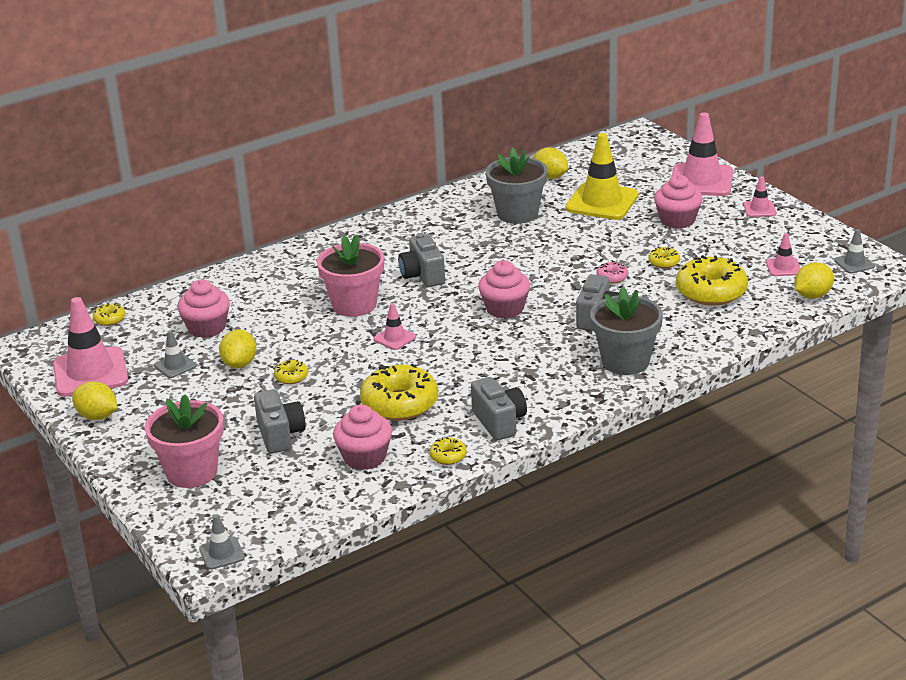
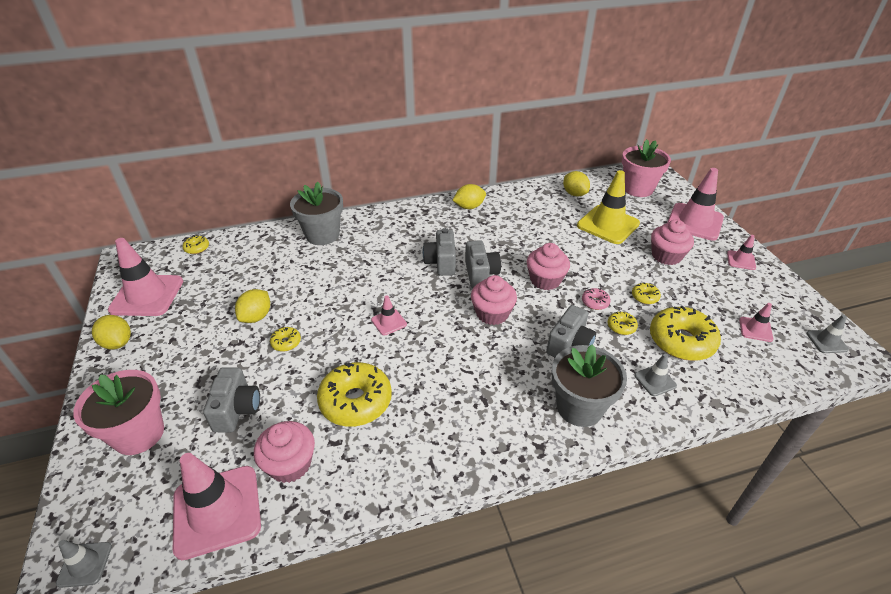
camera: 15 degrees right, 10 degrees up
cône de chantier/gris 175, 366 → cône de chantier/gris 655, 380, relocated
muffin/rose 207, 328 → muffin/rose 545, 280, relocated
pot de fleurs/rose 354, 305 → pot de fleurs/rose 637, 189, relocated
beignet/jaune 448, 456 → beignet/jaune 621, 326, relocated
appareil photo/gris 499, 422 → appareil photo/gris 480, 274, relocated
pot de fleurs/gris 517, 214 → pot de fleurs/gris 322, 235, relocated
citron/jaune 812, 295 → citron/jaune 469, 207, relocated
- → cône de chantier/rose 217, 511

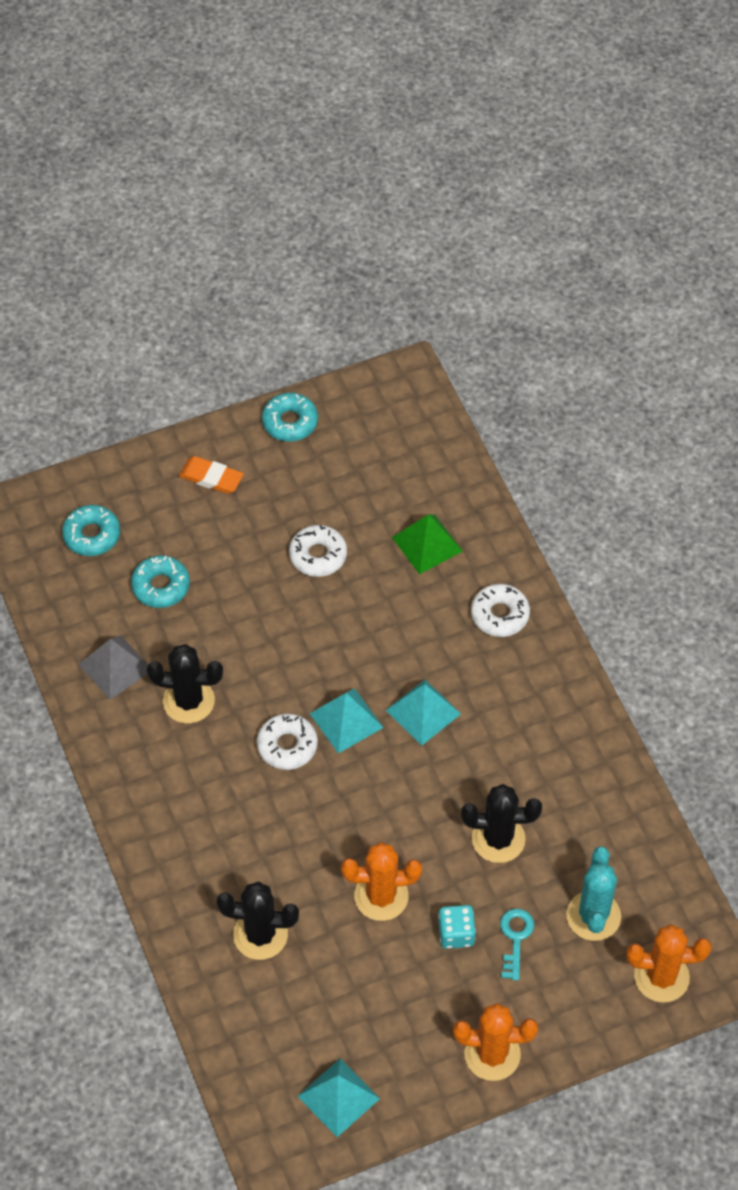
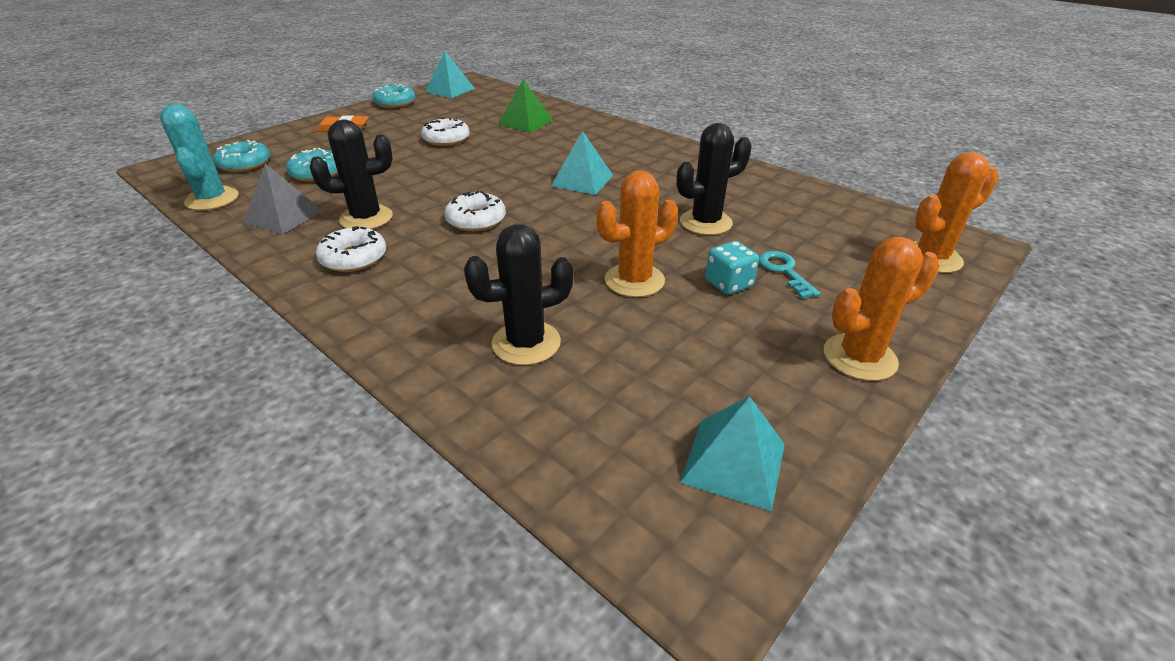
camera: 25 degrees left, 20 degrees down
pyramide/turquoise 346, 720 → pyramide/turquoise 450, 90, relocated
beignet/blanc 500, 615 → beignet/blanc 354, 258, relocated
cactus/turquoise 593, 916 → cactus/turquoise 212, 199, relocated

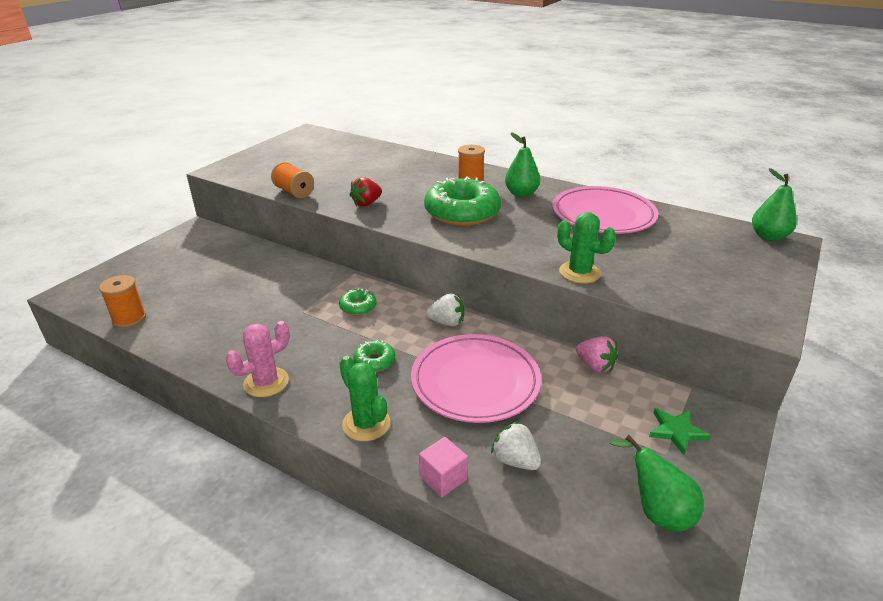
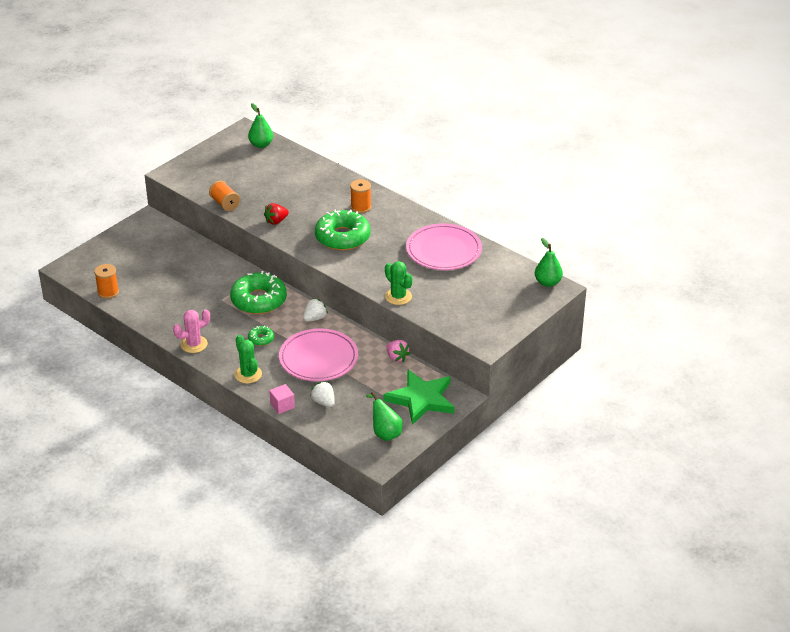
camera: 10 degrees right, 5 degrees up
beignet/vert 358, 307 → beignet/vert 258, 300, x2.20
fraise/blanc 447, 322 → fraise/blanc 315, 318, 60 degrees counterclockwise
poire/vert 521, 194 → poire/vert 261, 145, relocated
étoile/vert 676, 431 → étoile/vert 421, 399, x2.17

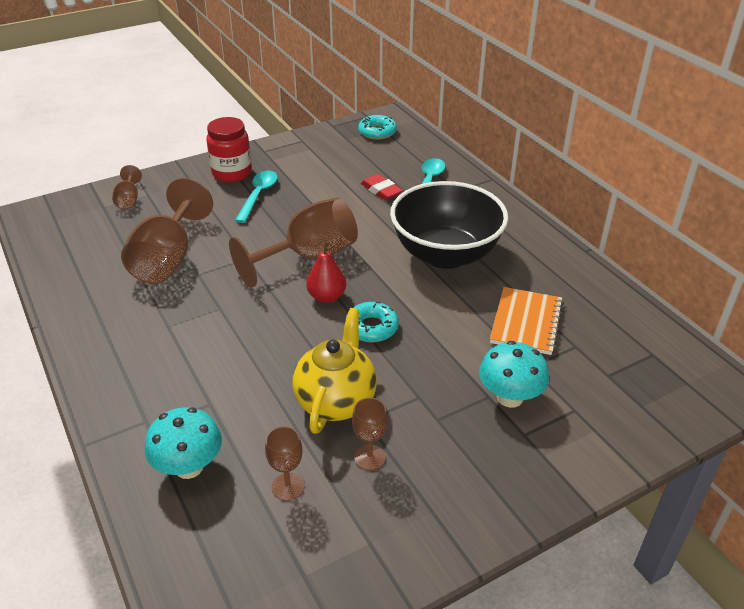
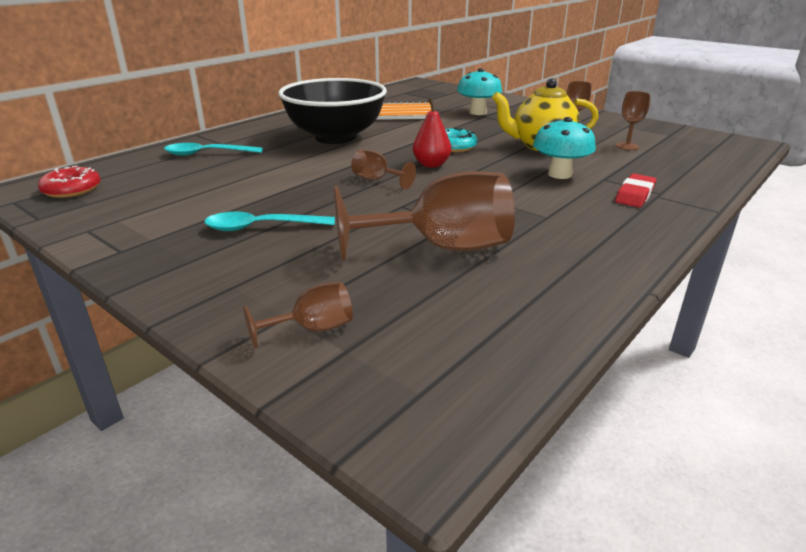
camera: 110 degrees left, 10 degrees down
champignon/turquoise 189, 467 → champignon/turquoise 559, 174, relocated
bocal/rouge 232, 173 → -
verre à pied/marron 309, 257 → verre à pied/marron 377, 180, x0.47
beignet/turquoise 377, 132 → beignet/rouge 72, 189
gomme/rouge 381, 190 → gomme/rouge 635, 195, relocated

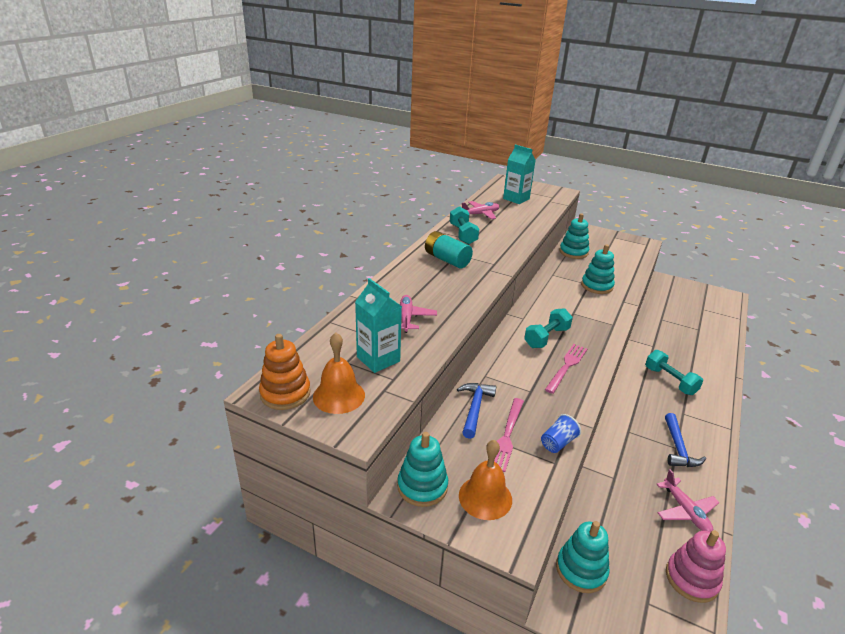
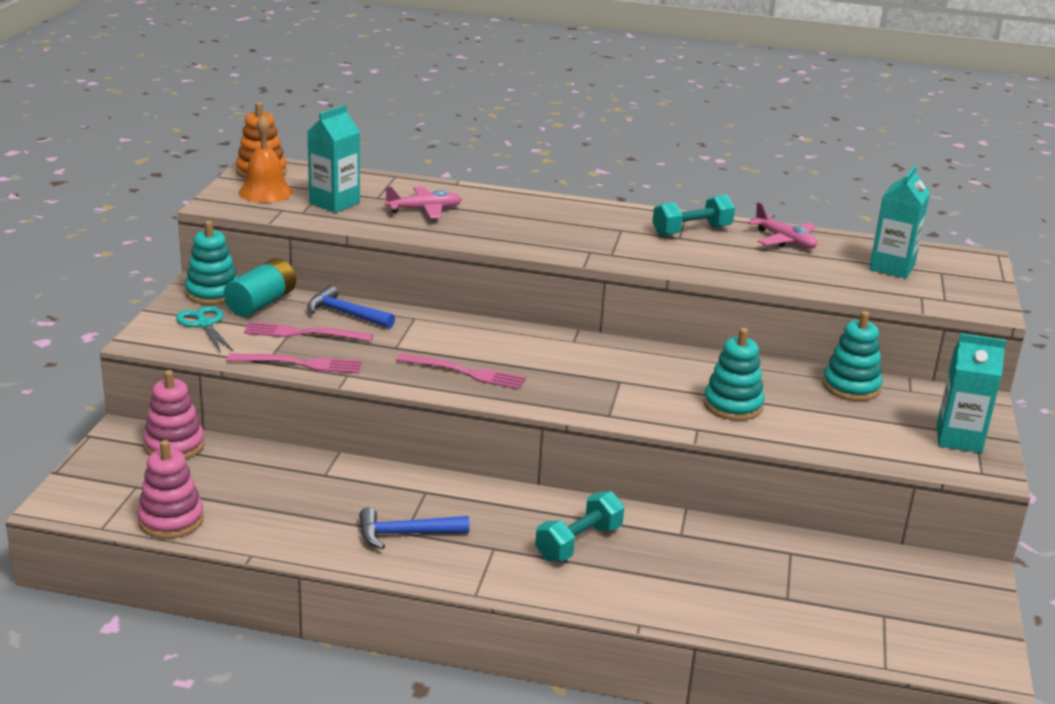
camera: 75 degrees right, 5 degrees down
pile/turquoise 447, 260 → pile/turquoise 261, 303, relocated
marteau/bleu 475, 408 → marteau/bleu 345, 314, 150 degrees counterclockwise
cloche/orange 485, 497 → ciseaux/turquoise 204, 324
haltère/turquoise 546, 337 → -
gobelet/bleu 558, 443 → fourchette/rose 301, 364
jouet à empiler/turquoise 581, 570 → jouet à empiler/rose 174, 445
avion/rose 685, 511 → -
- → brique de lait/turquoise 958, 439

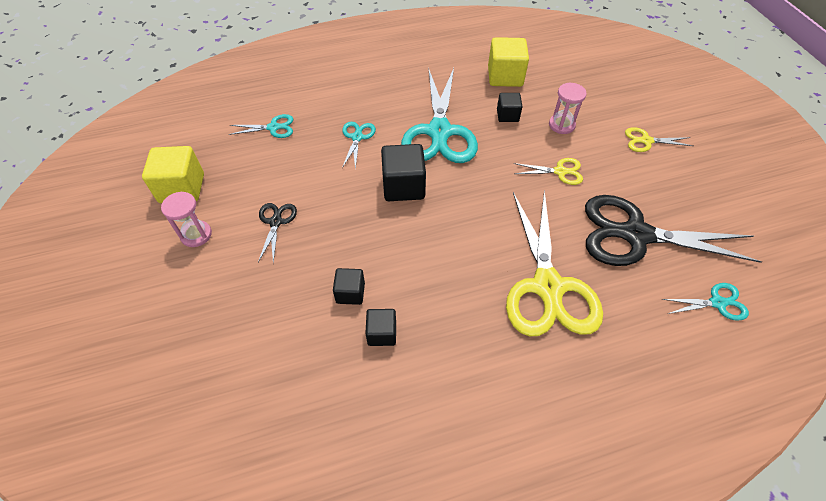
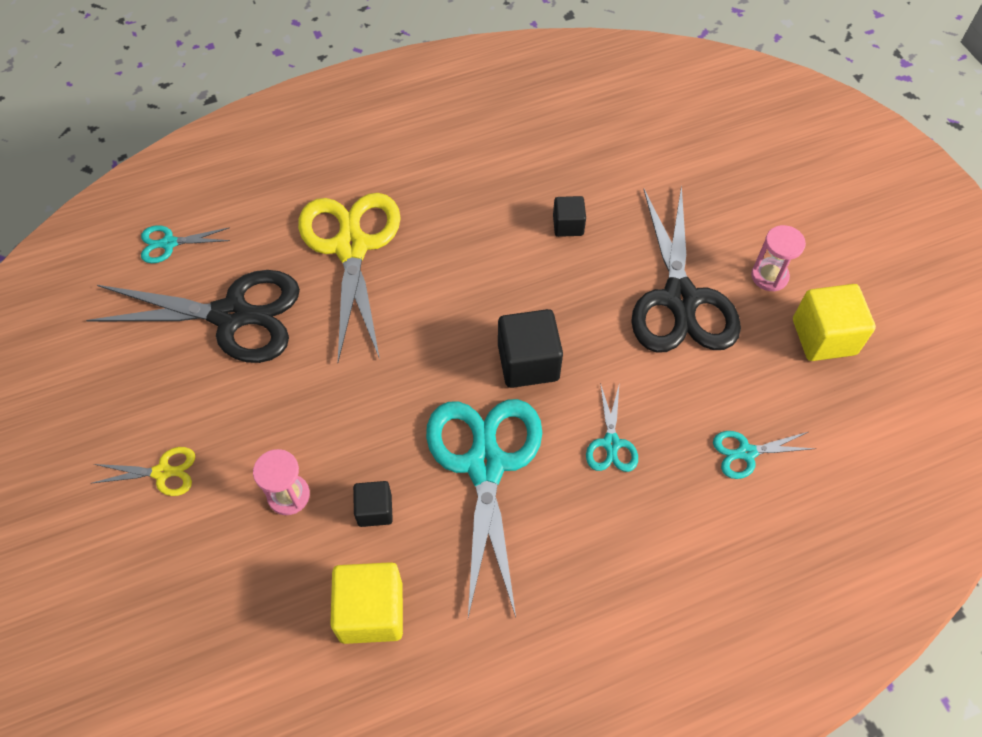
camera: 175 degrees right, 5 degrees up
ciseaux/noir 276, 222 → ciseaux/noir 680, 299, x2.24
cube/noir 382, 333 → -
ciseaux/jaune 560, 171 → -

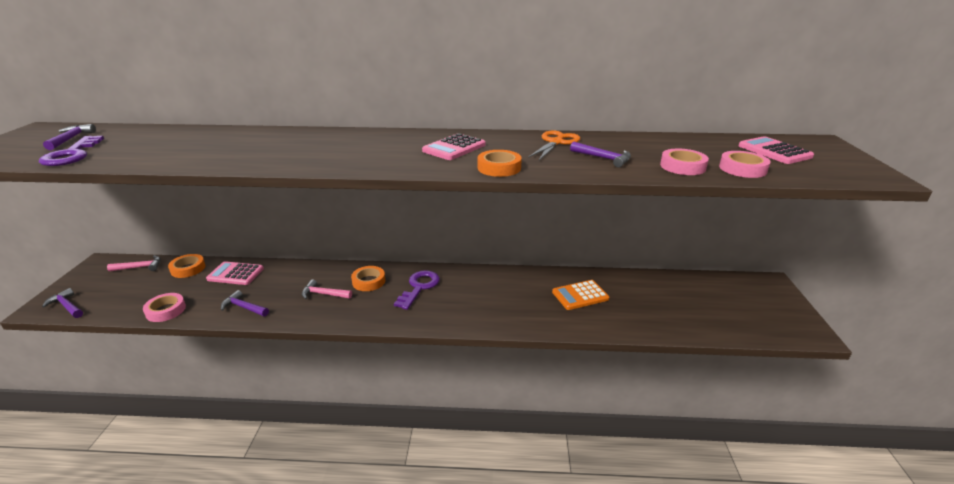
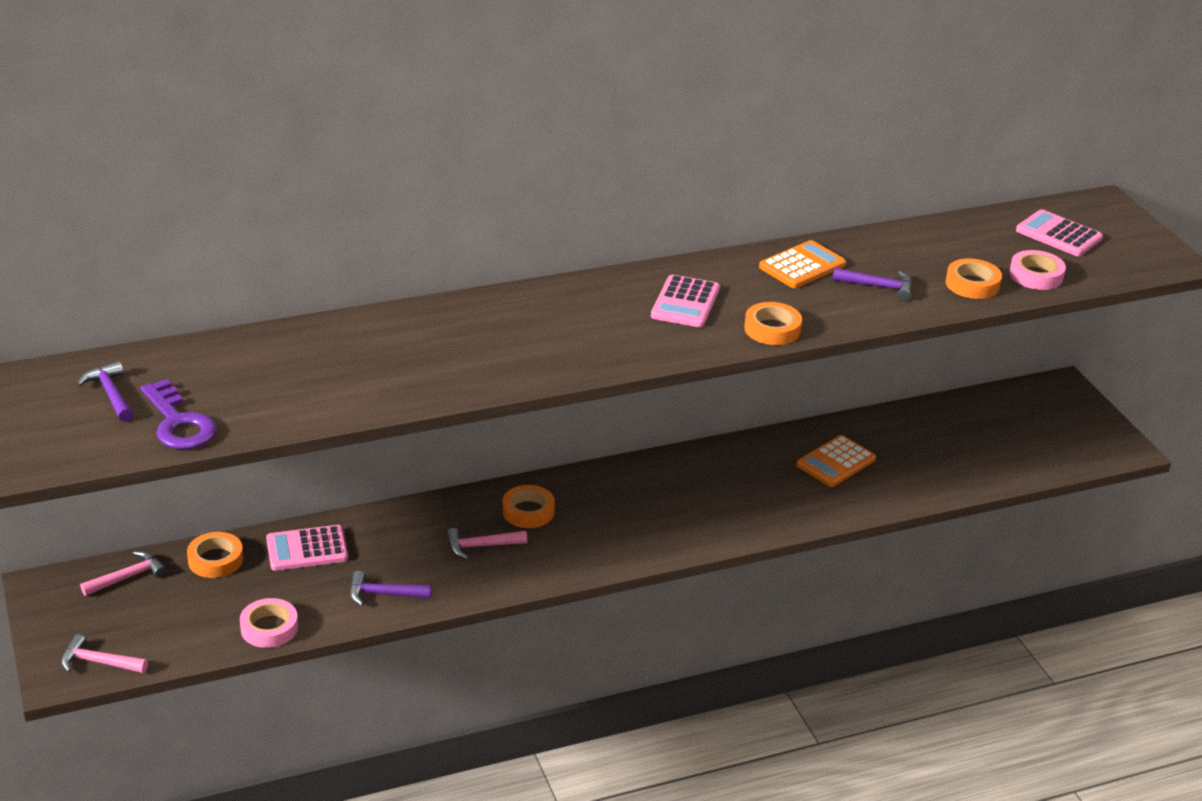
camera: 25 degrees left, 5 degrees up
marteau/violet 67, 306 → marteau/rose 98, 662
clé/violet 419, 287 → -
ciseaux/orange 556, 142 → calculatrice/orange 802, 266
ruban adhésif/rose 682, 166 → ruban adhésif/orange 972, 284

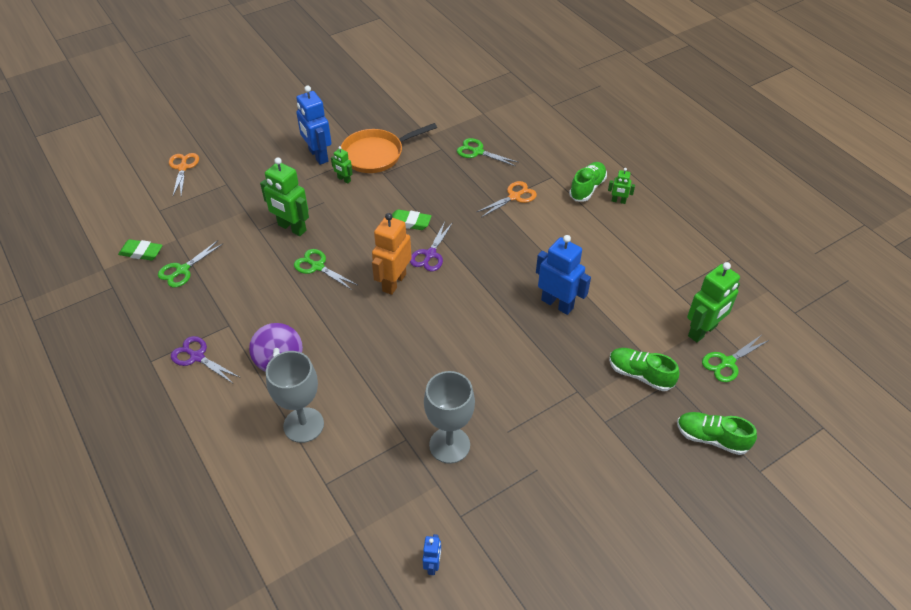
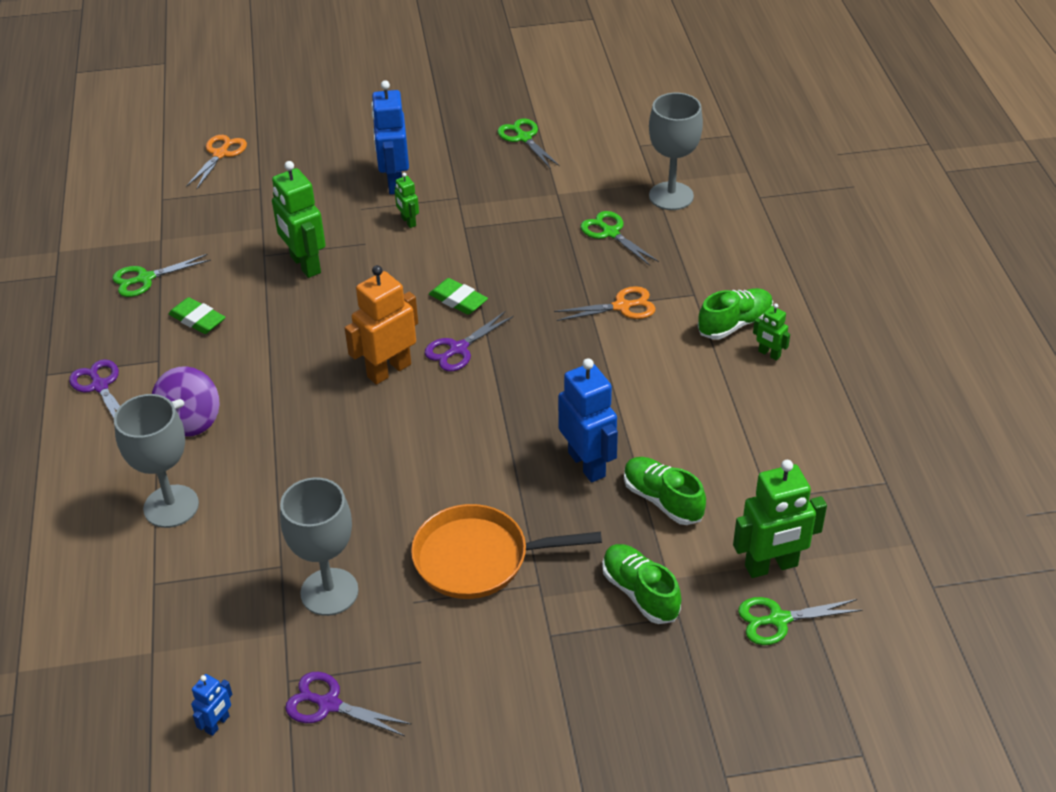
camera: 25 degrees right, 5 degrees down
gomme/vert 141, 252 → gomme/vert 197, 320, relocated
ciseaux/vert 317, 266 → ciseaux/vert 524, 138, relocated
poêle/orange 376, 154 → poêle/orange 478, 558, relocated
chaussure/vert 711, 438 → chaussure/vert 662, 500, relocated
- → ciseaux/violet 329, 704
- → verre à pied/gris 671, 196

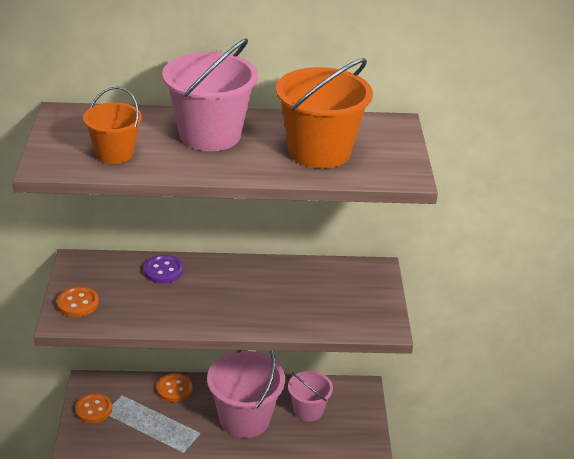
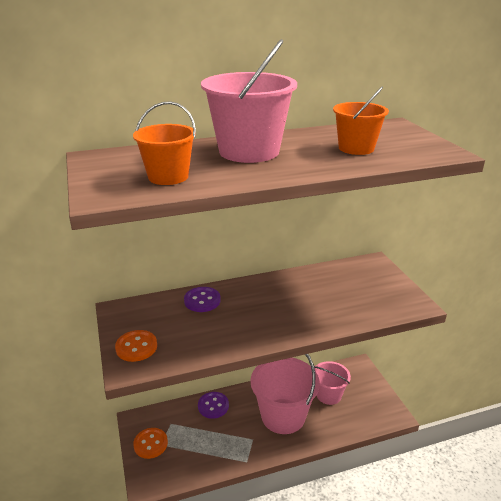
camera: 15 degrees left, 5 degrees down
bouton/orange 174, 389 → bouton/violet 213, 406
seau/orange 319, 151 → seau/orange 356, 148, x0.59

